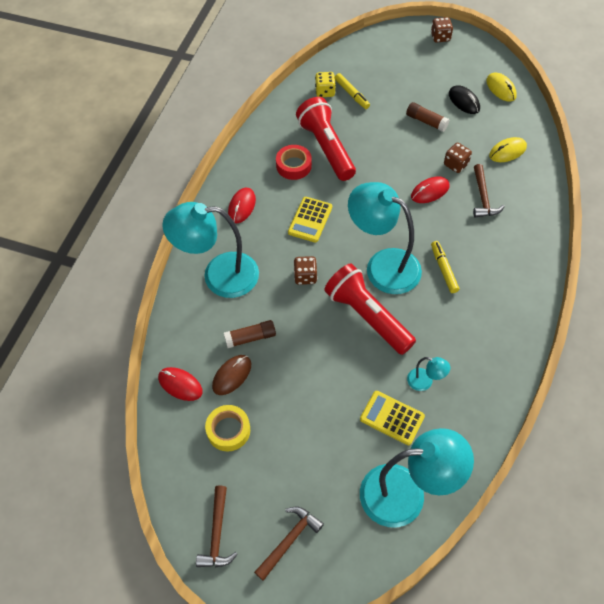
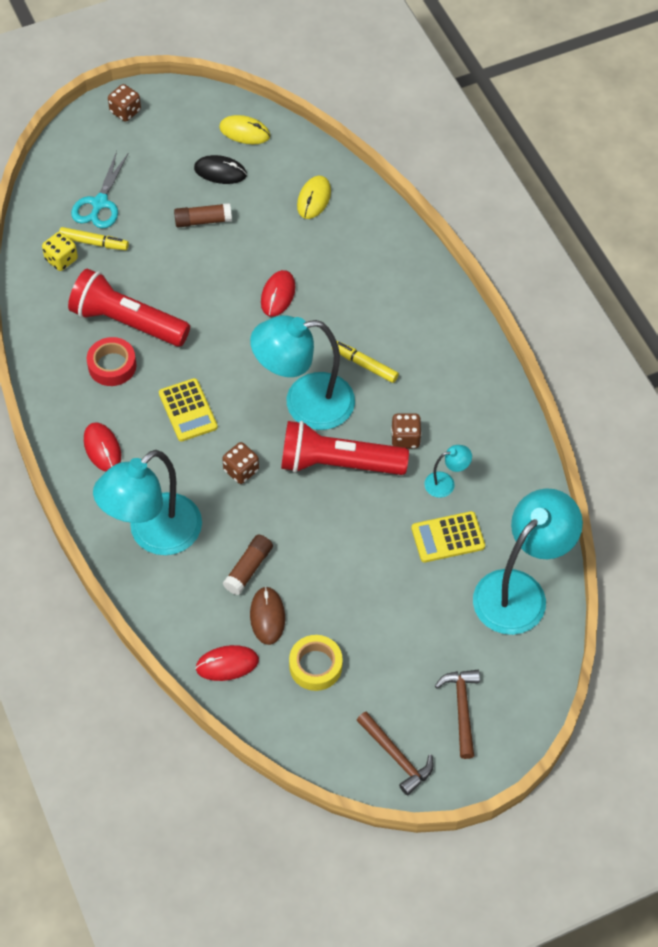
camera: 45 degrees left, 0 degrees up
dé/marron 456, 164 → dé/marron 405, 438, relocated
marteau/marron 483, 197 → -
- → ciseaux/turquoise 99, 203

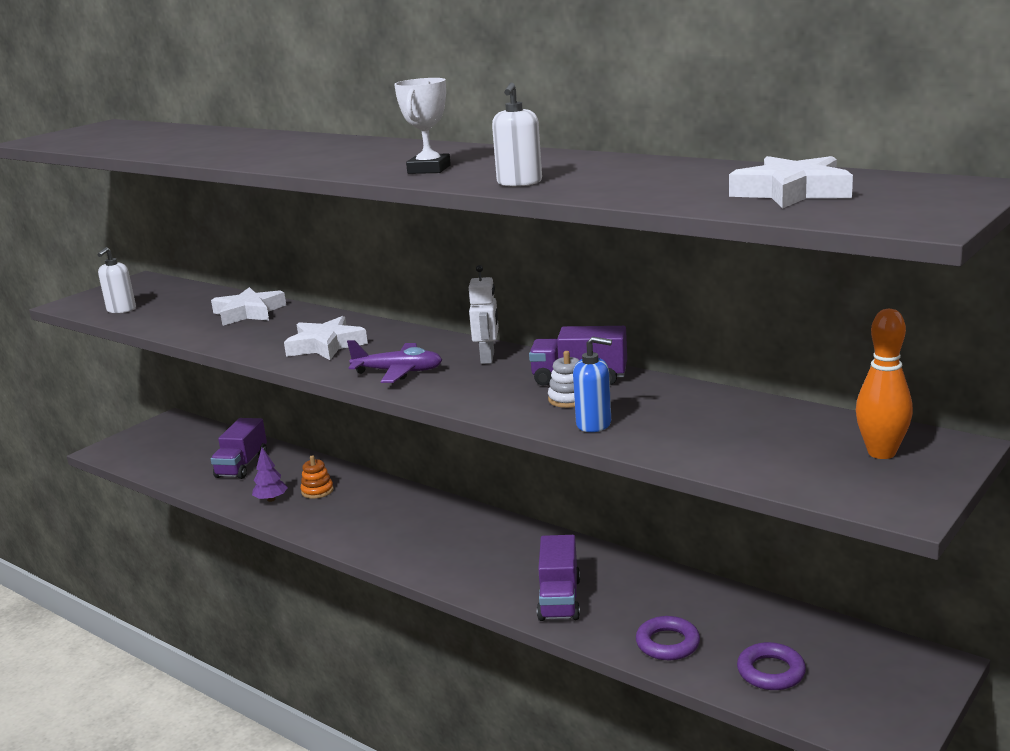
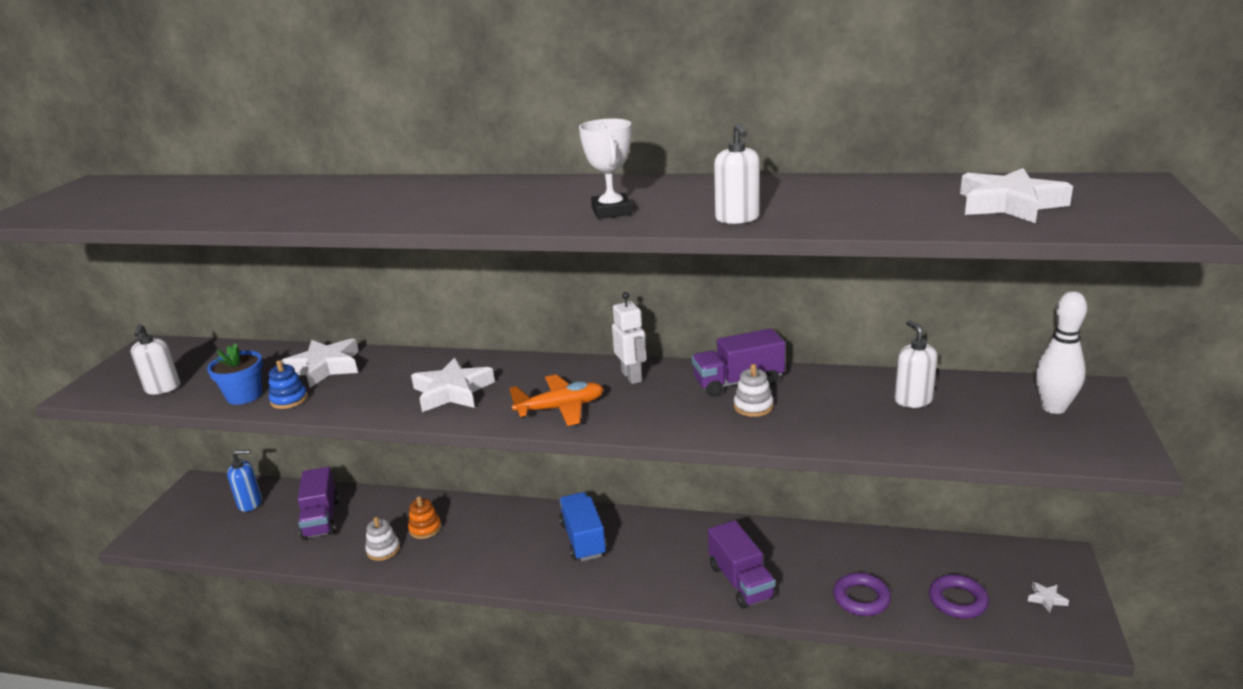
camera: 25 degrees left, 5 degrees up
arbre/violet 271, 499 → jouet à empiler/blanc 383, 550
avion/violet 398, 372 → avion/orange 561, 408
distributeur de savon/bleu 594, 424 → distributeur de savon/bleu 250, 503, relocated
quille/orange 881, 453 → quille/blanc 1053, 408
- → pot de fleurs/bleu 244, 395
- → jouet à empiler/bleu 289, 399
- → camion/bleu 583, 539
- → distributeur de savon/blanc 913, 400
- → étoile/blanc 1046, 599

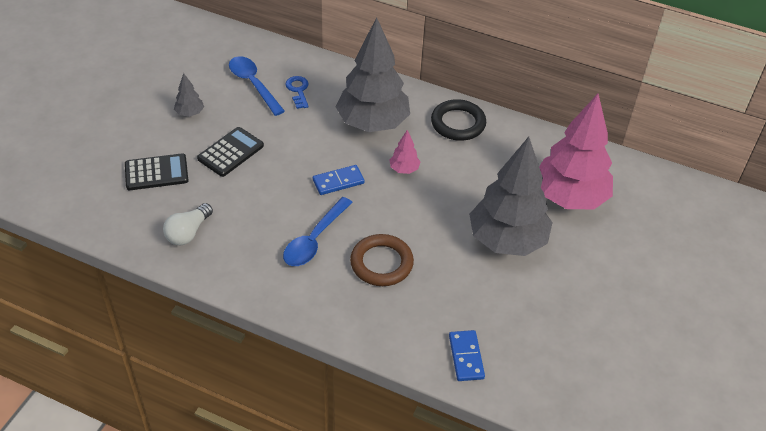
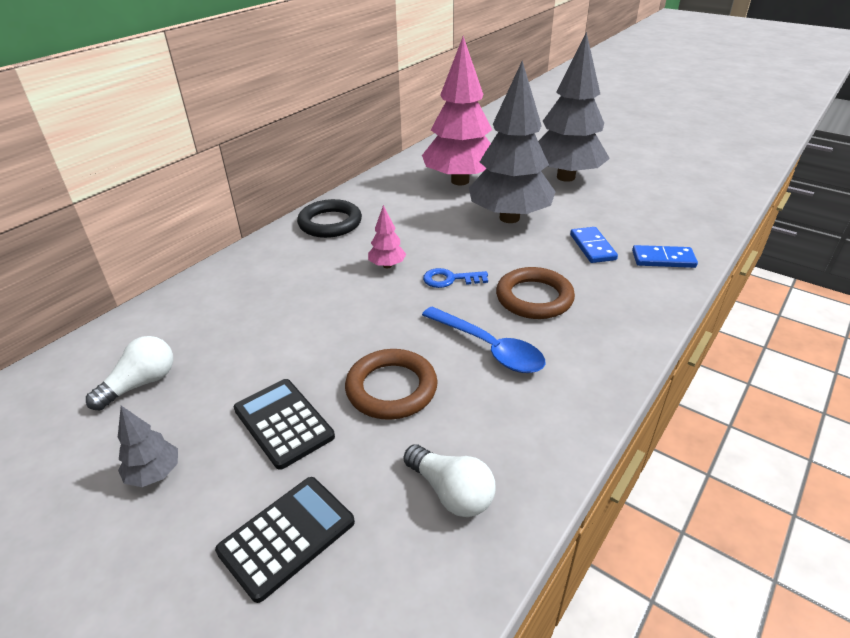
camera: 75 degrees left, 10 degrees down
calculatrice/noir 156, 172 → calculatrice/noir 287, 536, 45 degrees clockwise
cuillère/bleu 253, 84 → ampoule/blanc 141, 384
clé/bleu 298, 90 → clé/bleu 450, 279, relocated
domino/bleu 338, 181 → domino/bleu 592, 247, relocated
arbre/gris 372, 123 → arbre/gris 566, 177, relocated
- → anneau/marron 391, 388

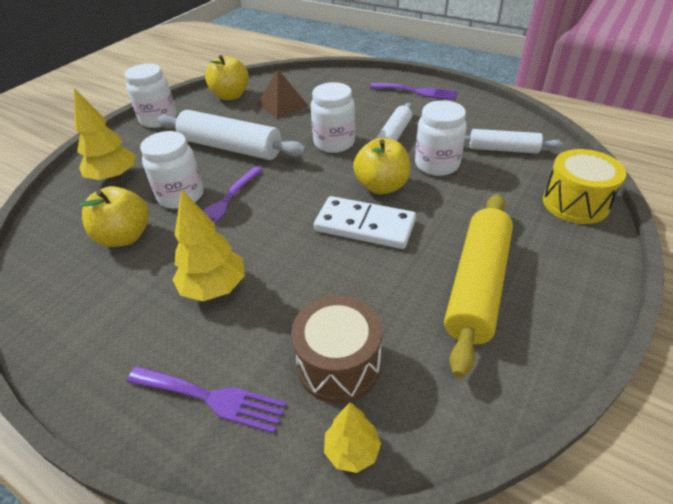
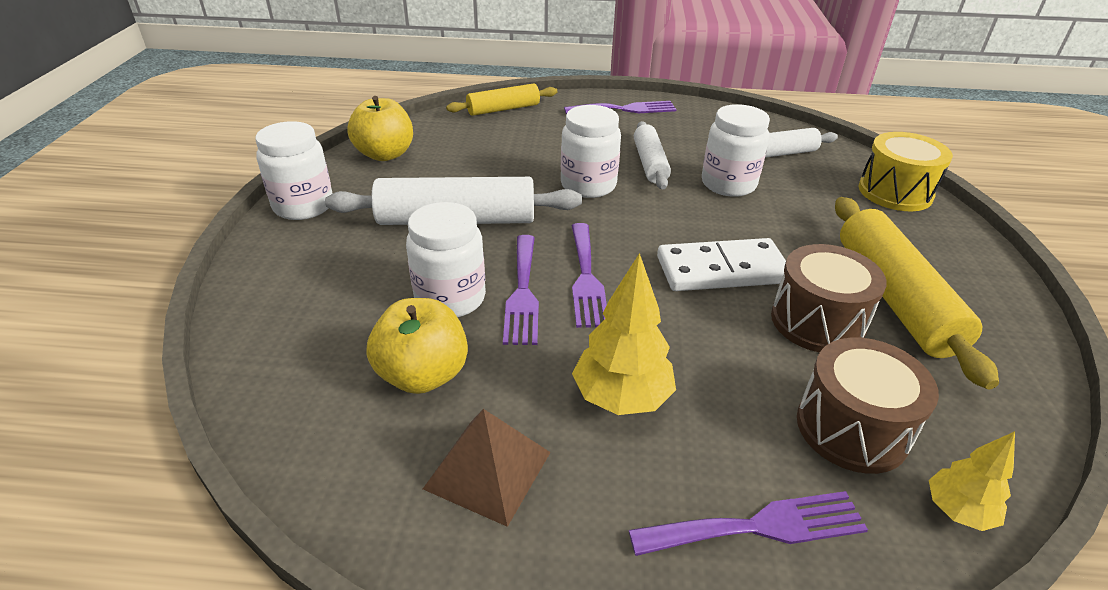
camera: 30 degrees left, 5 degrees down
arbre/jaune 114, 178 → -
pyramide/marron 282, 105 → pyramide/marron 487, 470, relocated
pomme/jaune 381, 186 → -
- → rouleau à pâtisserie/jaune 503, 109
- → fourchette/violet 586, 278
- → tambour/marron 817, 321

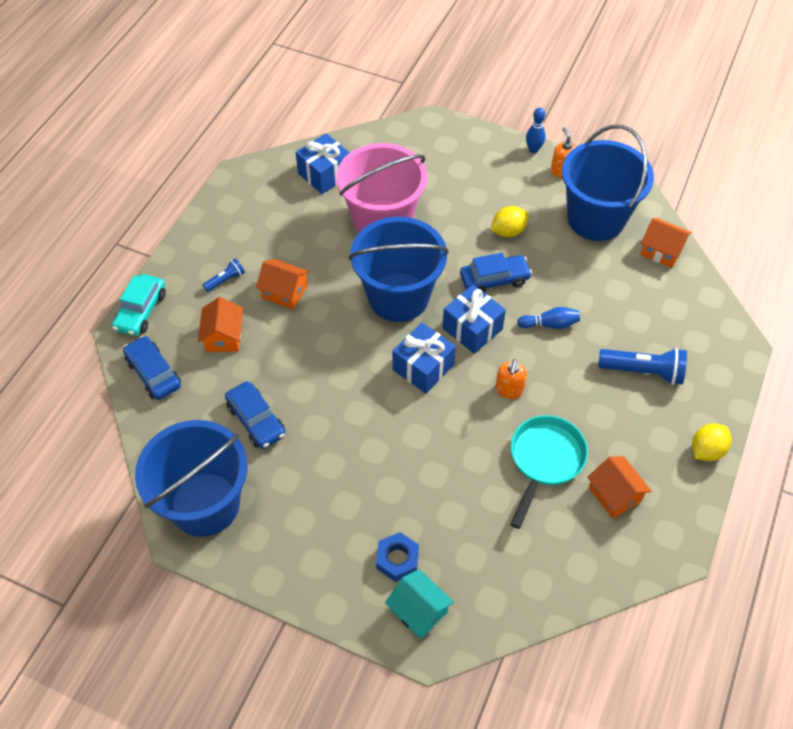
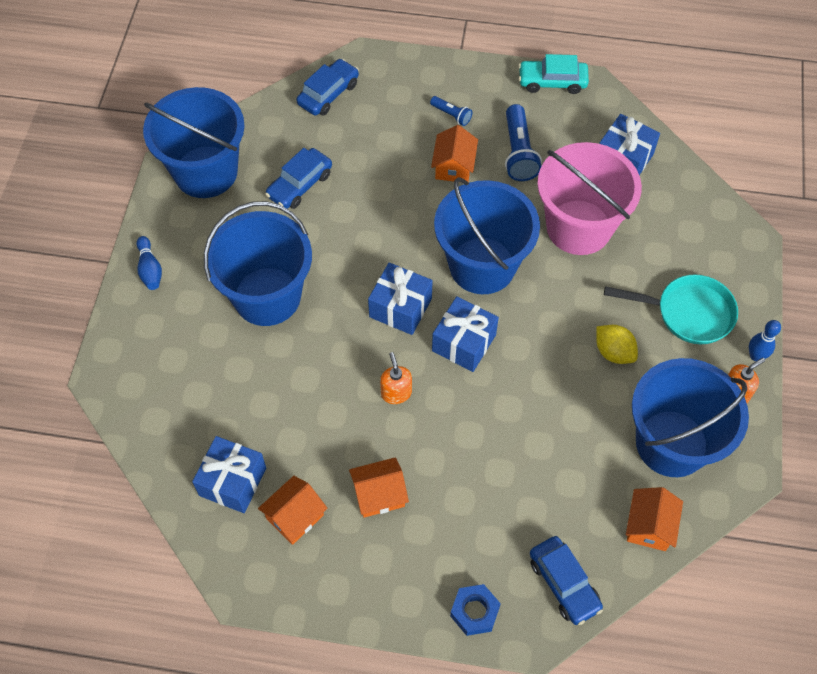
camera: 75 degrees right, 5 degrees up
voiture/turquoise 141, 311 → voiture/turquoise 552, 82, relocated
maison/orange 224, 337 → maison/orange 379, 494, relocated
écrou/bleu 397, 559 → écrou/bleu 474, 612, relocated
maison/turquoise 419, 610 → -
voiture/bleu 494, 280 → voiture/bleu 564, 583, relocated
distributeur de savon/orange 509, 390 → distributeur de savon/orange 396, 393, 75 degrees clockwise
poêle/turquoise 544, 461 → poêle/turquoise 688, 313, relocated
quille/bleu 550, 324 → quille/bleu 150, 269, relocated
lampe de poche/bleu 643, 371 → lampe de poche/bleu 519, 152, relocated
citron/jaune 706, 450 → -
- → cadeau/bleu 232, 481
- → seau/bleu 267, 296

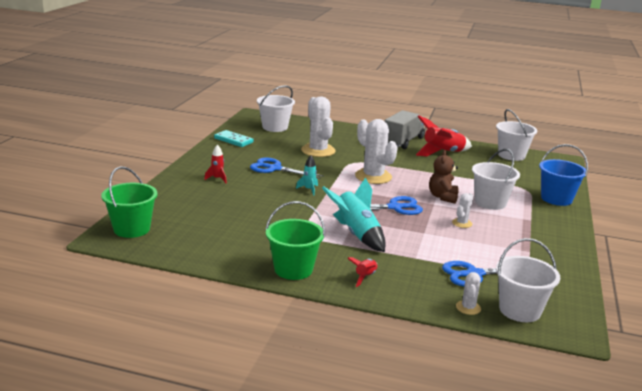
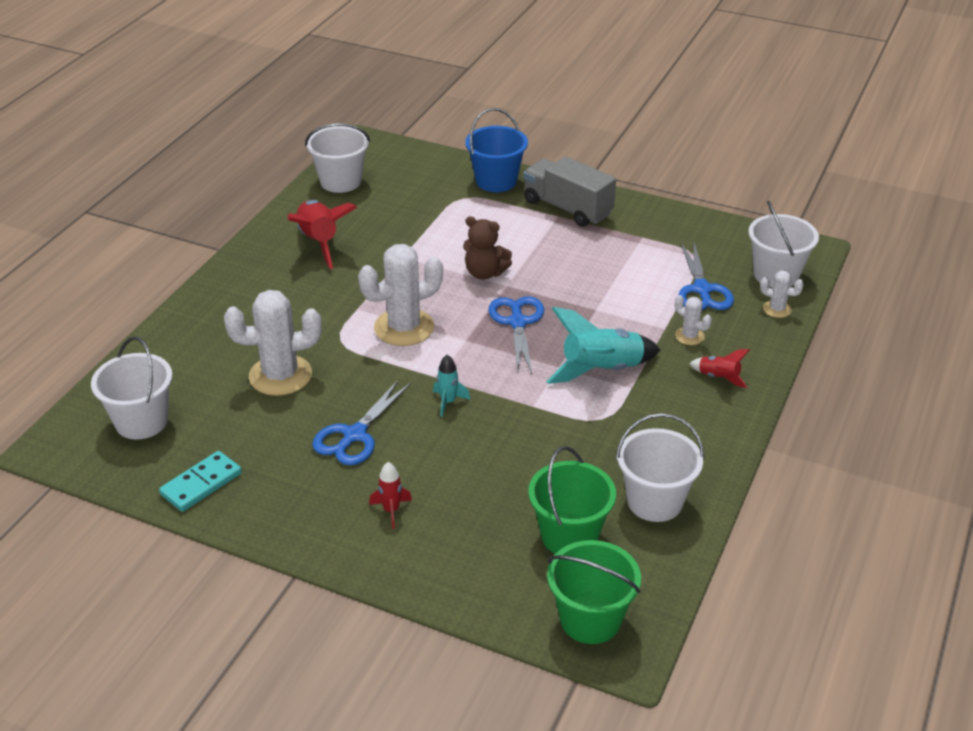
camera: 80 degrees left, 15 degrees up
seau/vert 293, 269 → seau/vert 569, 535, relocated
camion/gris 403, 141 → camion/gris 567, 208, relocated
cactus/blanc 462, 223 → cactus/blanc 689, 336, relocated
seau/blanc 490, 202 → seau/blanc 654, 501, relocated

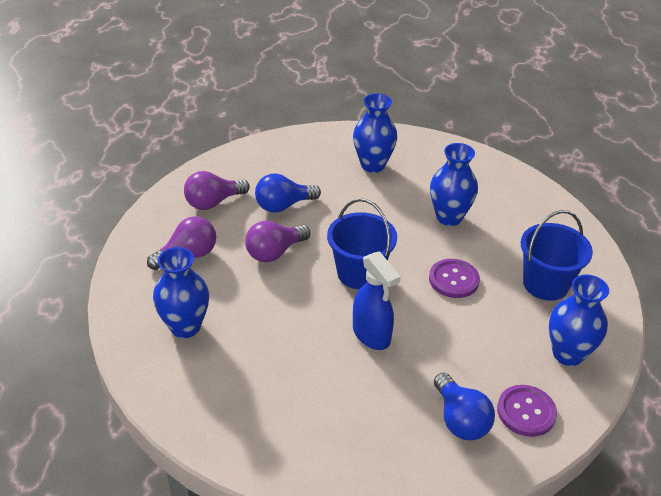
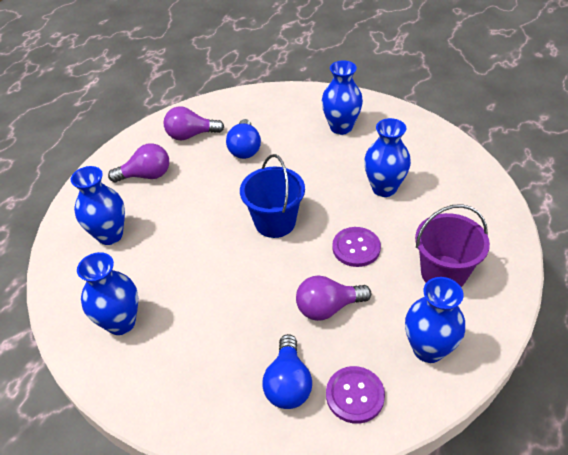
camera: 25 degrees right, 5 degrees up
ampoule/violet 274, 252 → ampoule/violet 328, 307, relocated
ampoule/bleu 283, 205 → ampoule/bleu 245, 149, 90 degrees counterclockwise
vaporisateur/bleu 371, 335 → -
seau/bleu 545, 284 → seau/violet 443, 273
- → vase/bleu 121, 322

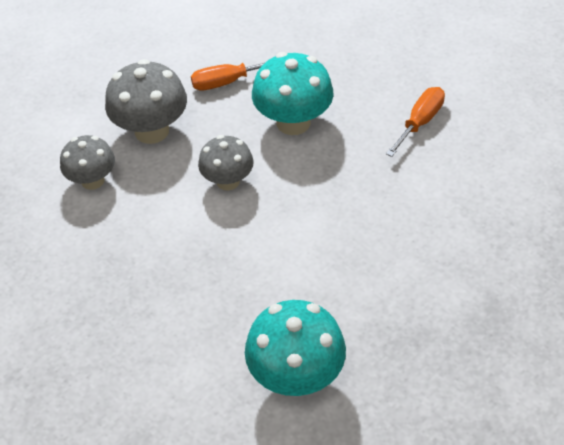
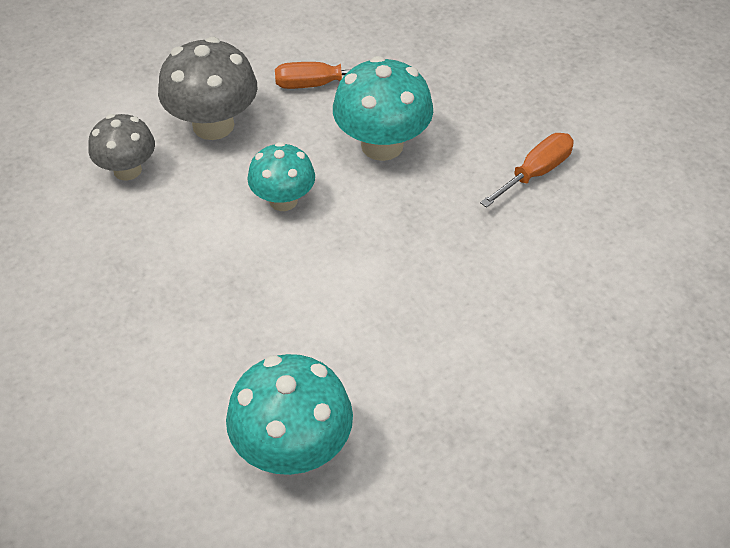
camera: 10 degrees right, 0 degrees up
champignon/gris 228, 181 → champignon/turquoise 283, 200

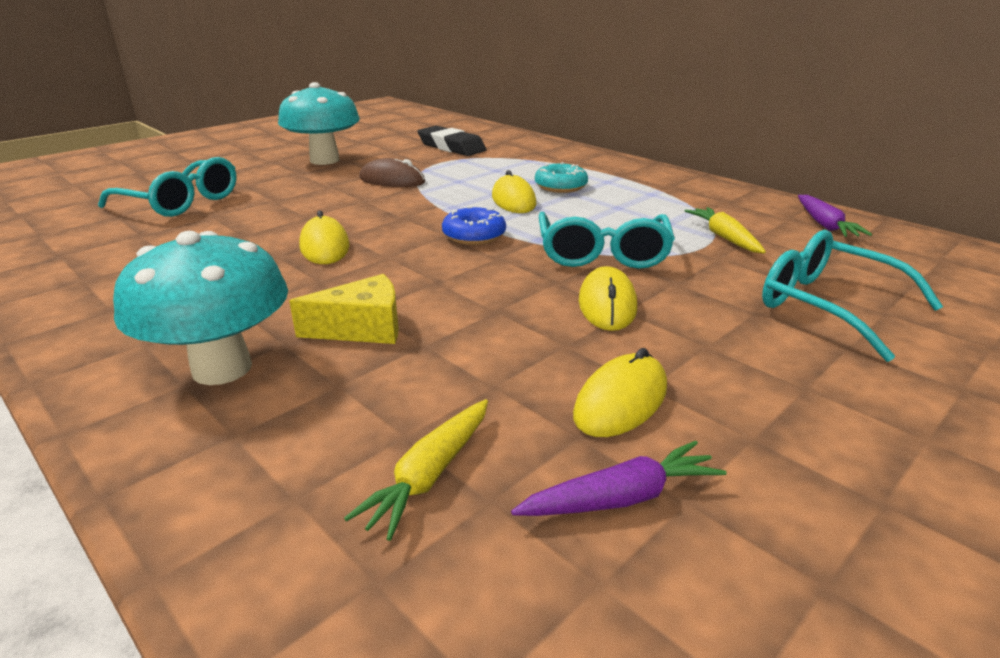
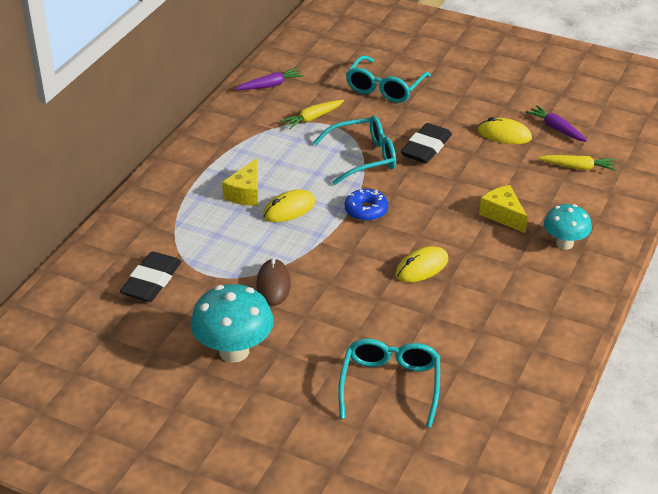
camera: 110 degrees left, 10 degrees up
champignon/turquoise 222, 368 → champignon/turquoise 564, 243, x0.64
beignet/turquoise 560, 186 → fromage/jaune 245, 193
souris/jaune 607, 304 → gomme/noir 426, 148

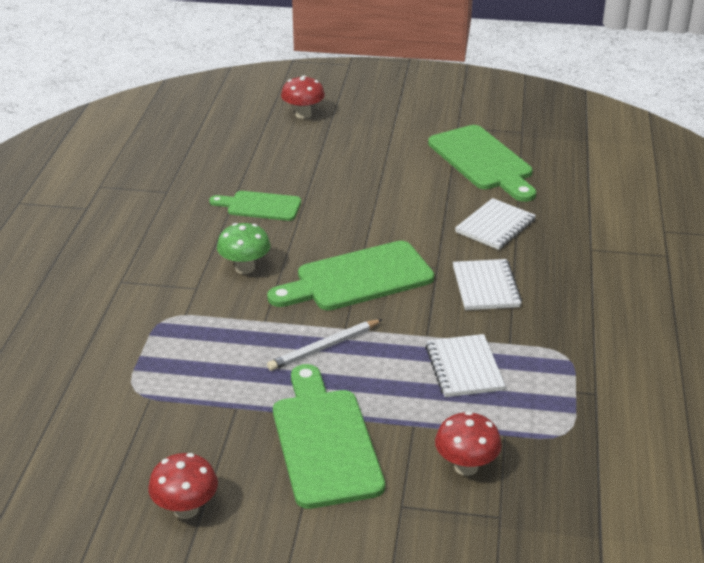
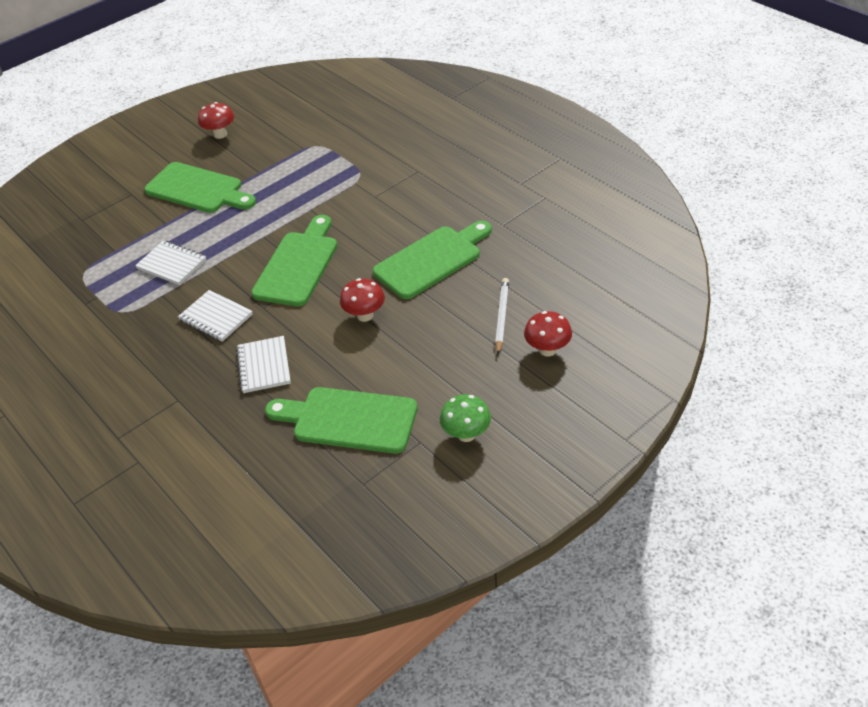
camera: 135 degrees right, 10 degrees up
planche à découper/vert 260, 206 → planche à découper/vert 431, 260, x1.67
champignon/vert 245, 268 → champignon/vert 466, 434, relocated
crayon/blanc 324, 347 → crayon/blanc 502, 317, relocated
champignon/rouge 466, 466 → champignon/rouge 365, 315, relocated

